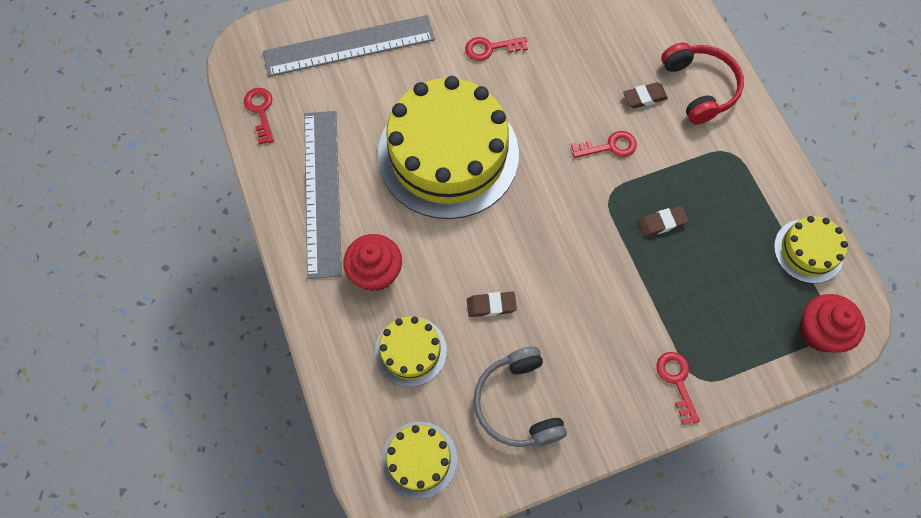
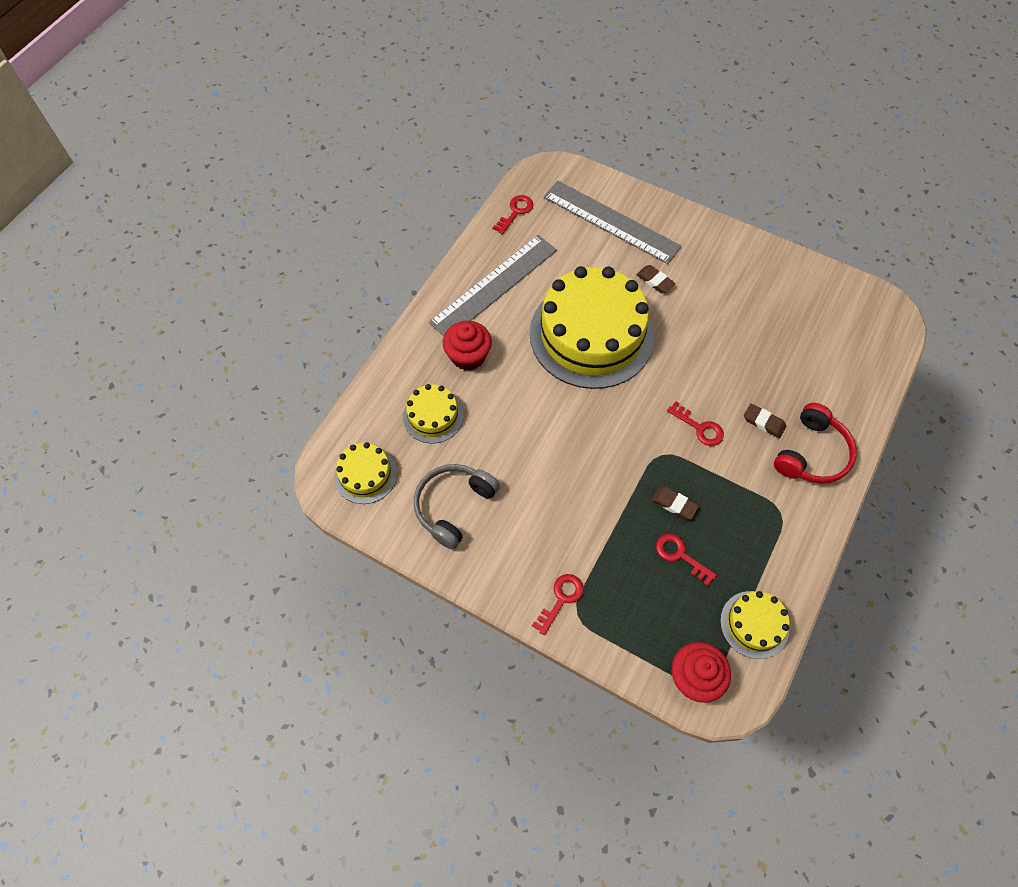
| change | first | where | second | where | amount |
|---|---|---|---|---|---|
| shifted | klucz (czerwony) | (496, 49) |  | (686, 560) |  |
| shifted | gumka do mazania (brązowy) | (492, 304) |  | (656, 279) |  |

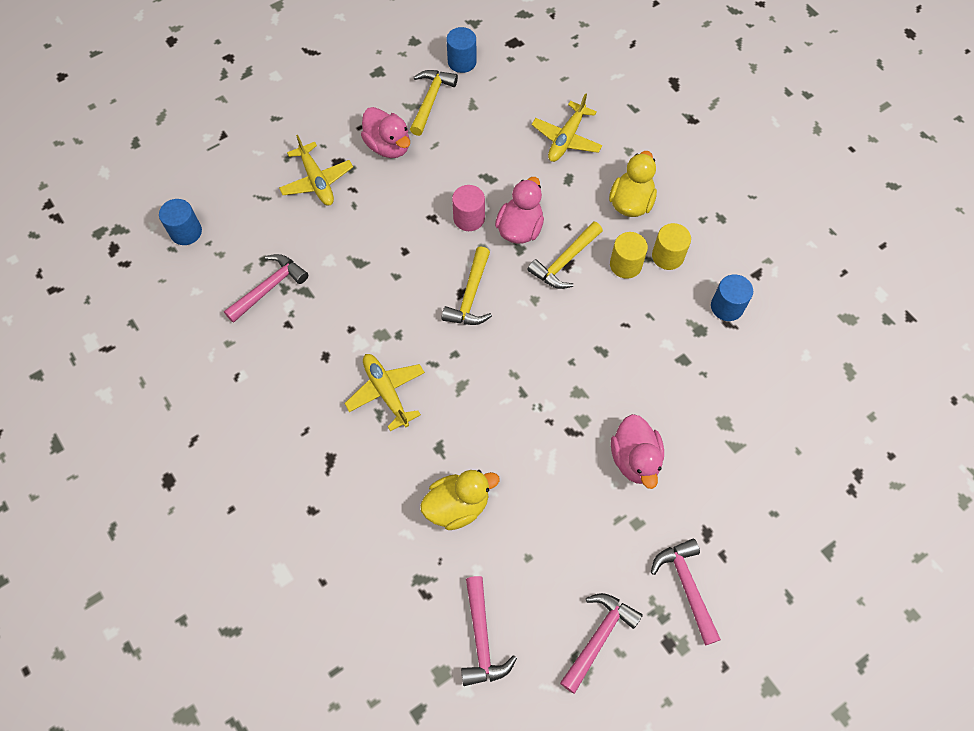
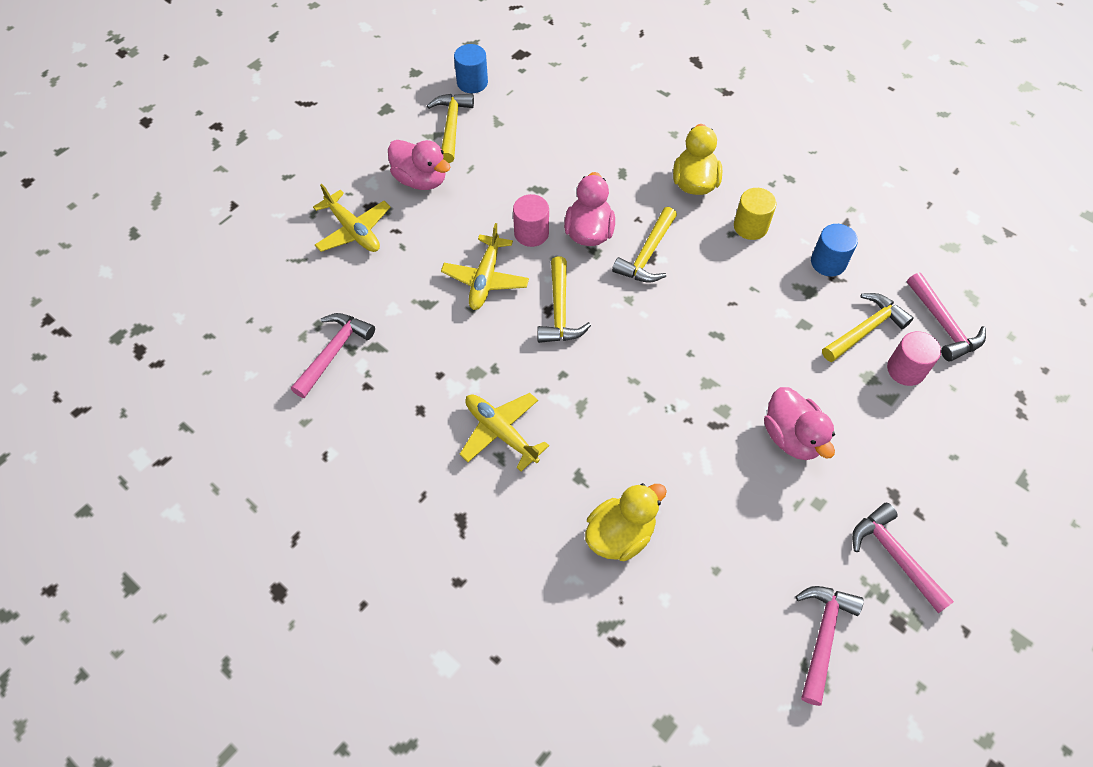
| change | first | where | second | where | amount |
|---|---|---|---|---|---|
| shifted | samolot (żółty) | (566, 127) |  | (485, 266) |  |
| gone | walec (niebieski) | (180, 222) |  |  |  |
| gone | walec (żółty) | (629, 255) |  |  |  |
| shifted | młotek (różowy) | (489, 631) |  | (946, 317) |  |
| new |  |  | młotek (żółty) | (868, 327) |  |
| new |  |  | walec (różowy) | (914, 358) |  |

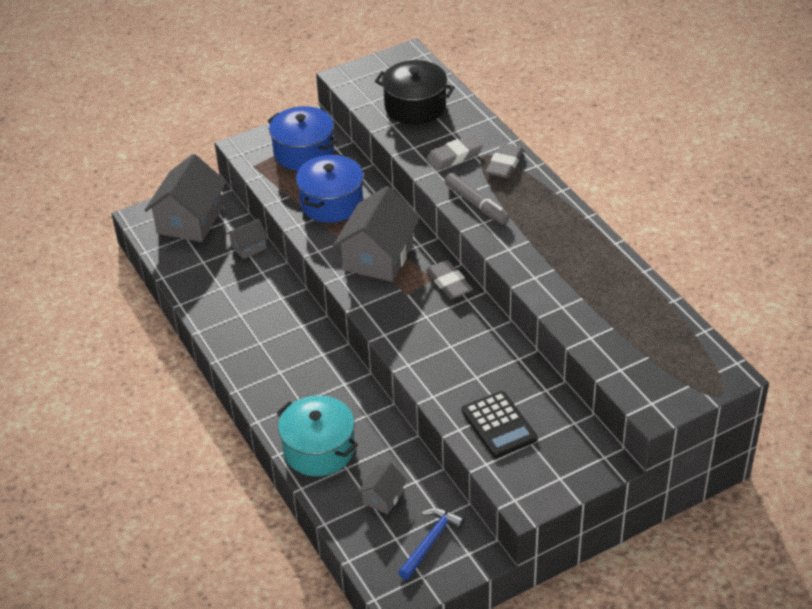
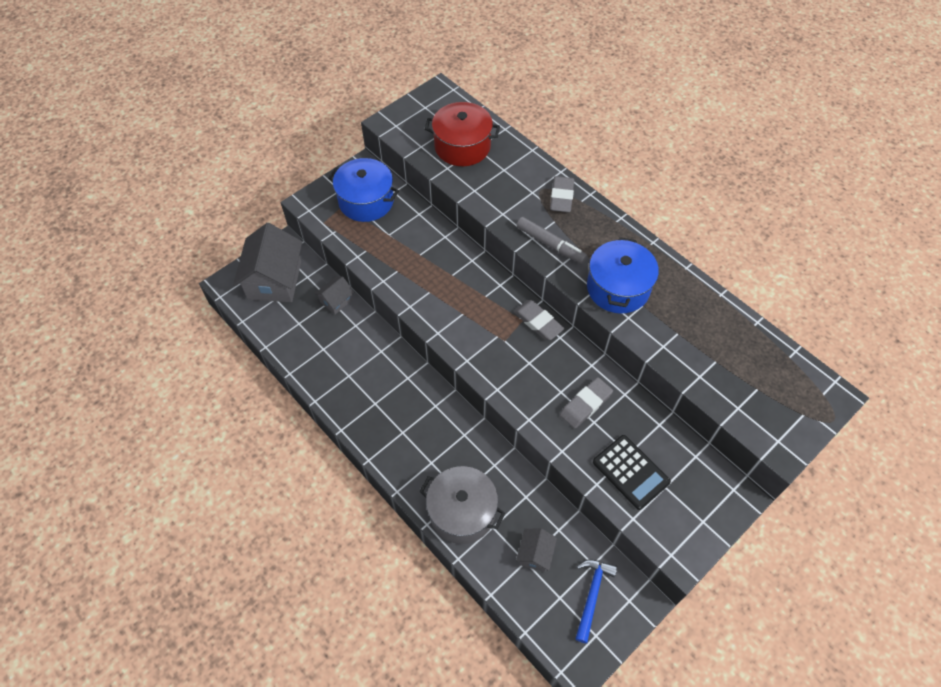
| change | first | where | second | where | amount |
|---|---|---|---|---|---|
| repainted | garnek (czarny) | (415, 92) | garnek (czerwony) | (462, 134) |  |
| shifted | gumka do mazania (szary) | (454, 153) |  | (586, 403) |  |
| shifted | garnek (niebieski) | (329, 189) |  | (623, 275) |  |
| gone | domek (szary) | (376, 234) |  |  |  |
| repainted | garnek (turkusowy) | (317, 435) | garnek (szary) | (462, 505) |  |

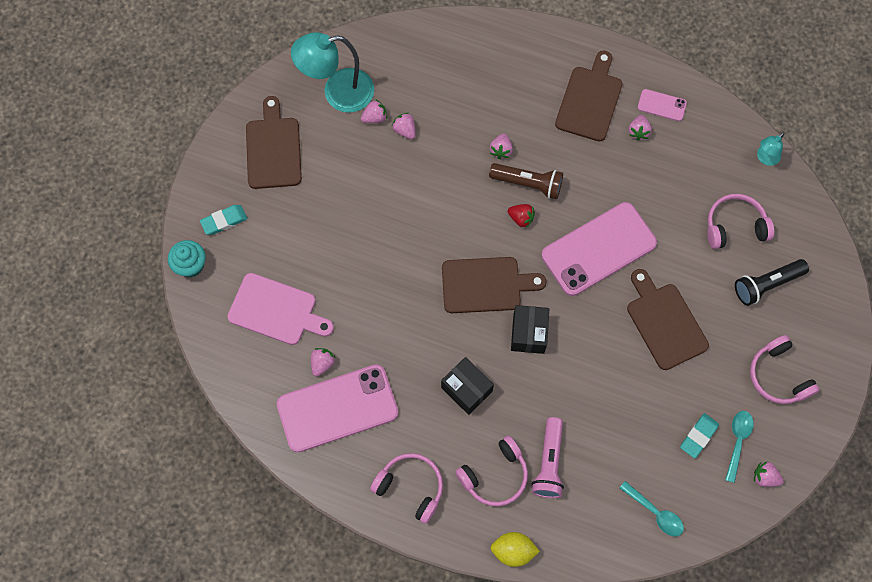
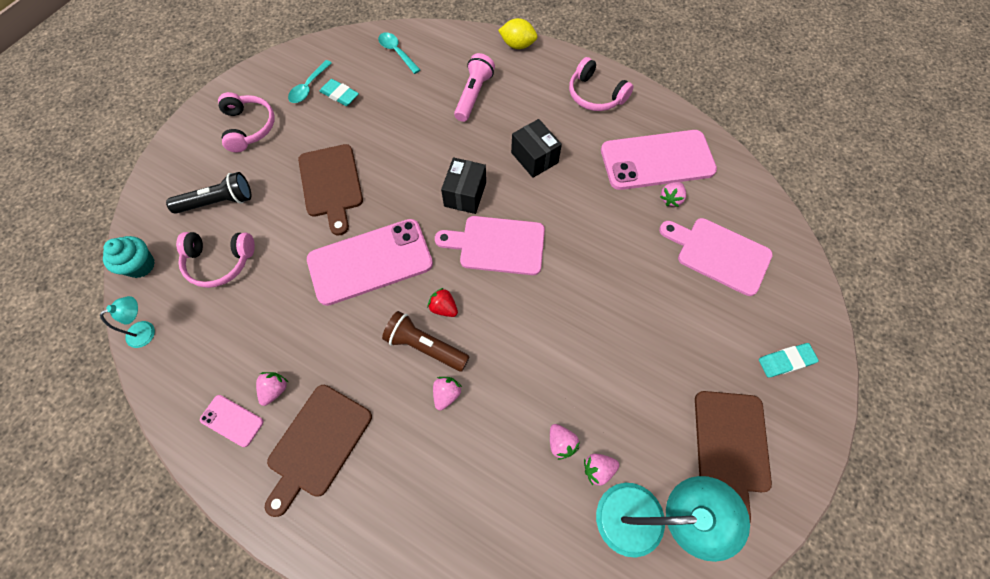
| change | first | where | second | where | amount |
|---|---|---|---|---|---|
| shifted | muffinka (turkusowy) | (187, 258) |  | (129, 257) |  |
| repainted | deska do krojenia (brązowy) | (494, 285) | deska do krojenia (różowy) | (490, 245) |  |
| rotated | gumka do mazania (turkusowy) | (699, 435) |  | (339, 92) | 75 degrees clockwise |
| gone | słuchawki (różowy) | (491, 471) |  |  |  |
| gone | truskawka (różowy) | (769, 474) |  |  |  |

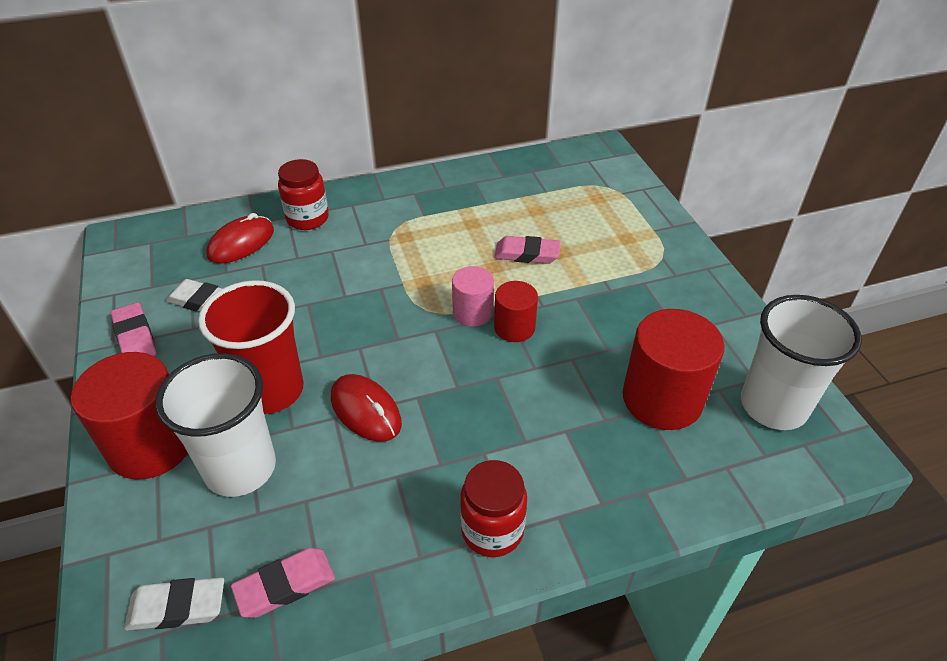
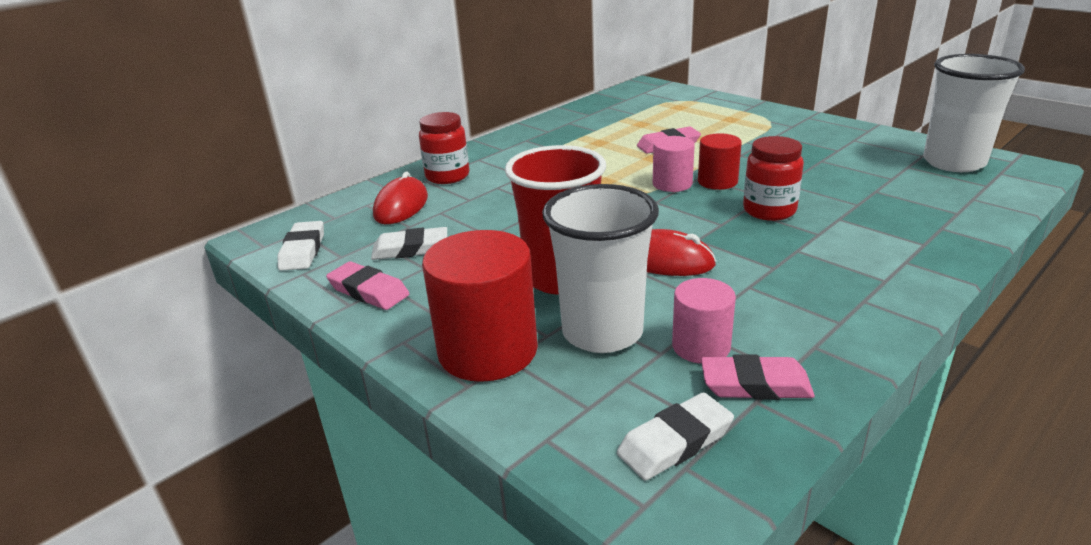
| change | first | where | second | where | amount |
|---|---|---|---|---|---|
| gone | walec (czerwony) | (674, 369) |  |  |  |
| shifted | słoik (czerwony) | (493, 508) |  | (773, 178) |  |
| rotated | gumka do mazania (różowy) | (283, 583) |  | (758, 377) | 60 degrees clockwise |
| new |  |  | gumka do mazania (biały) | (301, 246) |  |
| new |  |  | walec (różowy) | (704, 321) |  |

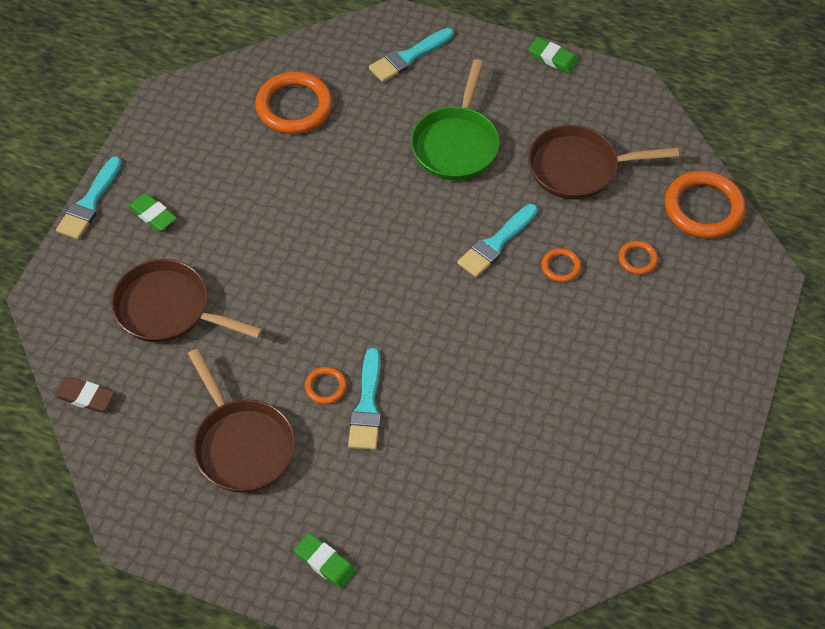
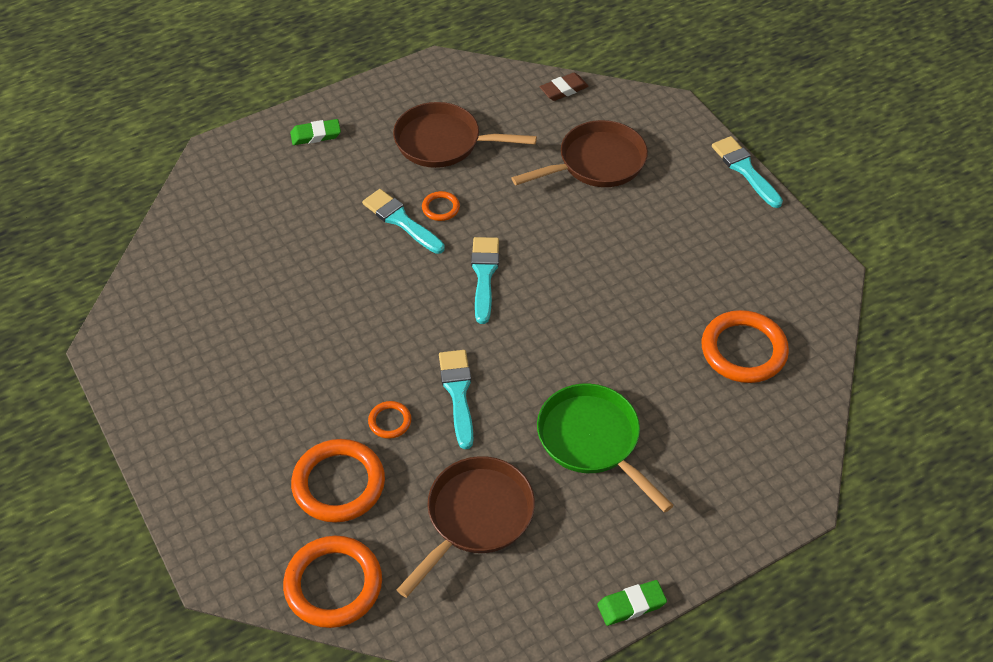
| change | first | where | second | where | amount |
|---|---|---|---|---|---|
| shifted | pędzel (turkusowy) | (411, 55) |  | (485, 280) |  |
| gone | gumka do mazania (zielony) | (152, 212) |  |  |  |
| scaled | pierścień (pomarańczowy) | (638, 258) |  | (338, 481) | x2.08 |

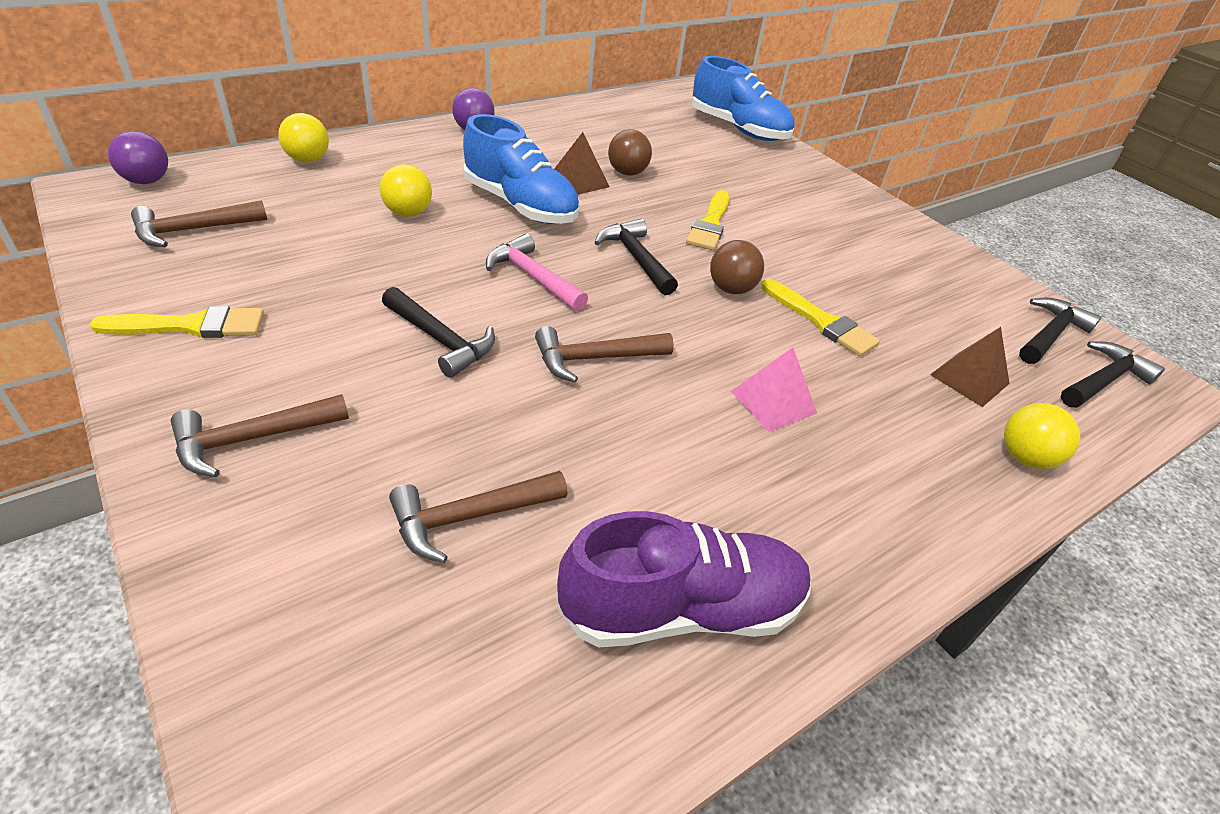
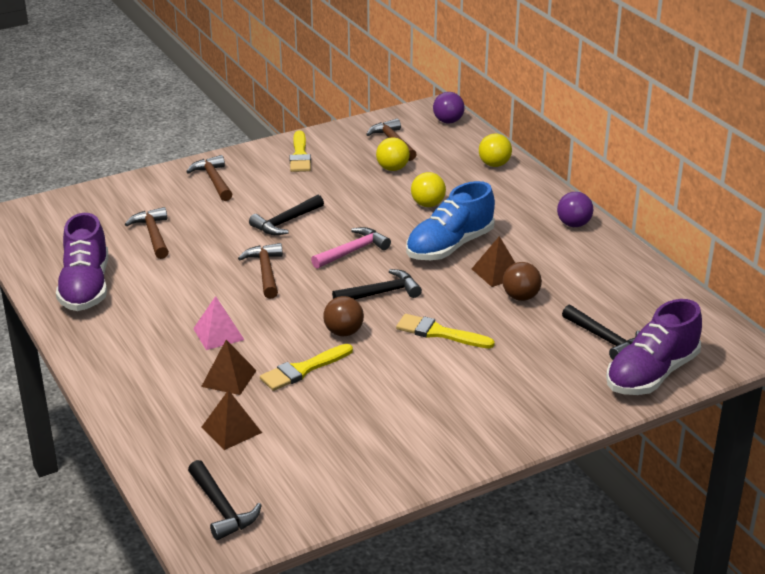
| change | first | where | second | where | amount |
|---|---|---|---|---|---|
| repainted | but (niebieski) | (743, 98) | but (fioletowy) | (654, 347) |  |
| shifted | młotek (czarny) | (1060, 331) |  | (601, 332) |  |
| shifted | piłka (żółty) | (1042, 436) |  | (393, 154) |  |
| new |  |  | piramida (brązowy) | (229, 367) |  |

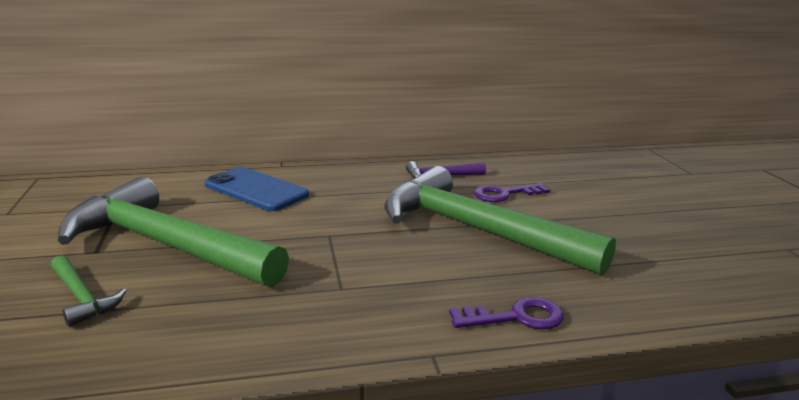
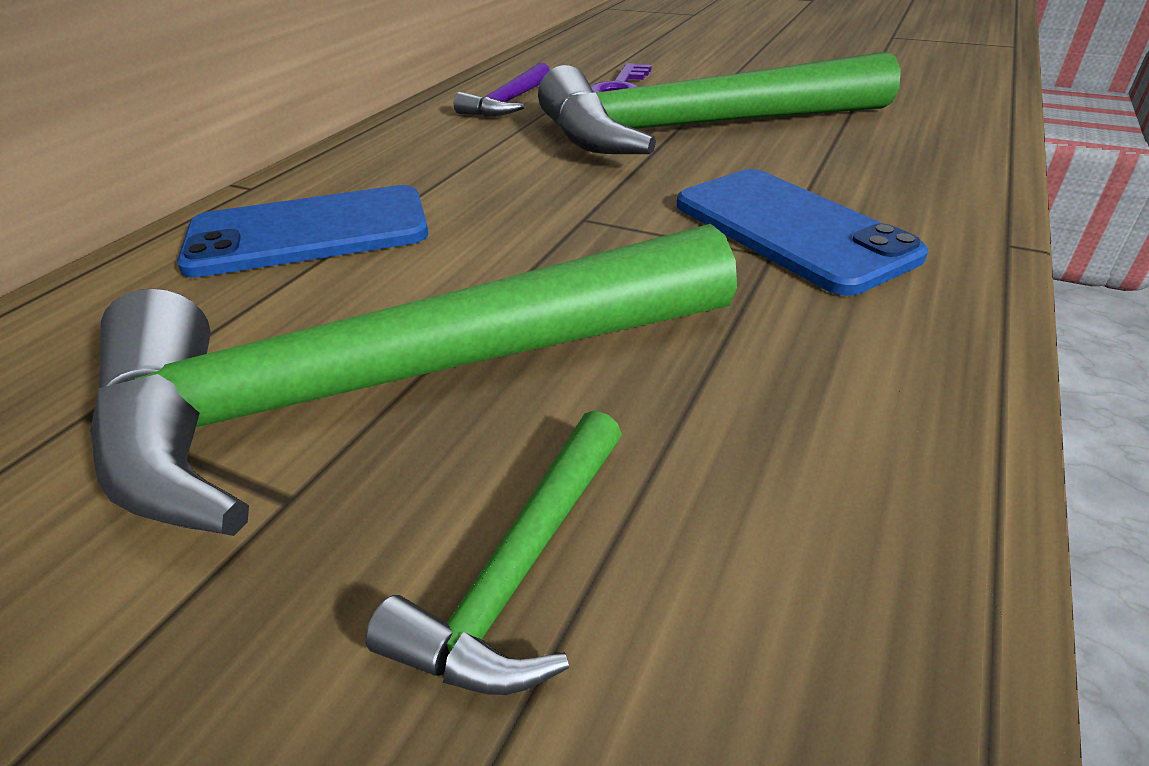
| change | first | where | second | where | amount |
|---|---|---|---|---|---|
| rotated | młotek (zielony) | (89, 291) |  | (493, 552) | 120 degrees clockwise |
| gone | klucz (fioletowy) | (506, 313) |  |  |  |
| new |  |  | telefon (niebieski) | (802, 232) |  |

